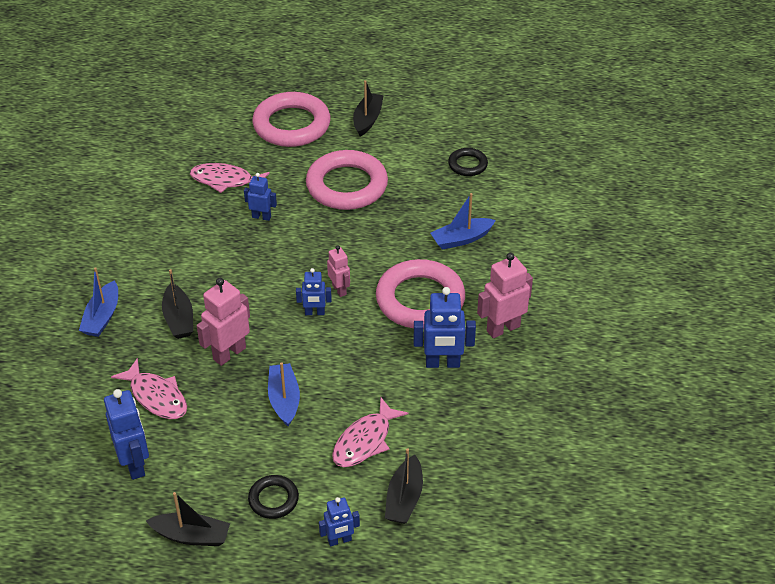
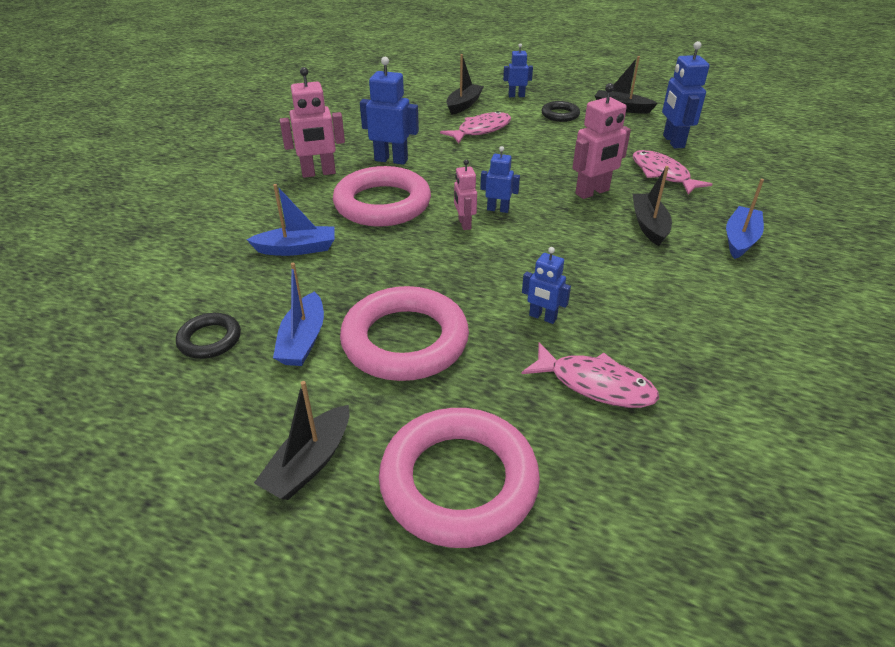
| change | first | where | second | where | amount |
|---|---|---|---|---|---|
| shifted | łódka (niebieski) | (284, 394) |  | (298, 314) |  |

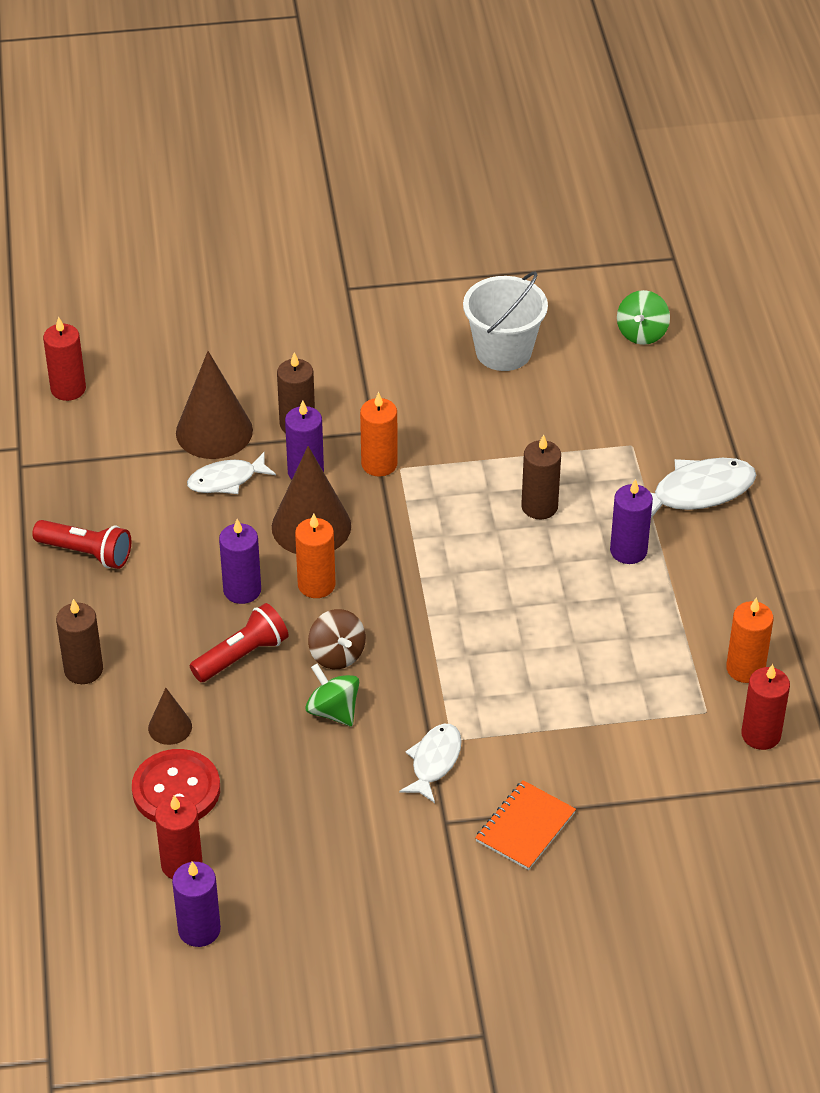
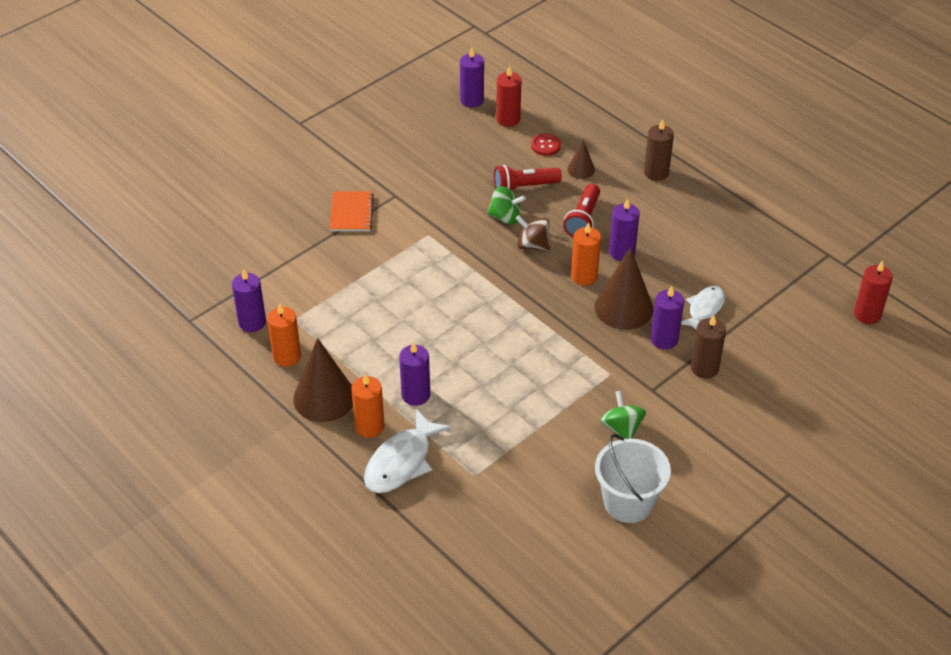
| change | first | where | second | where | amount |
|---|---|---|---|---|---|
| shifted | bączek (zielony) | (643, 317) |  | (623, 415) |  |
| shifted | stożek (brązowy) | (214, 405) |  | (323, 380) |  |
| shifted | świeca (pomarańczowy) | (379, 434) |  | (367, 405) |  |
| gone | świeca (brązowy) | (541, 477) |  |  |  |
| shifted | latarka (czerwony) | (81, 544) |  | (528, 178) |  |
| repainted | świeca (czerwony) | (765, 707) | świeca (fioletowy) | (249, 300) |  |
| gone | ryba (biały) | (430, 763) |  |  |  |
| scaled | guzik (czerwony) | (176, 785) |  | (546, 145) | x0.56 |

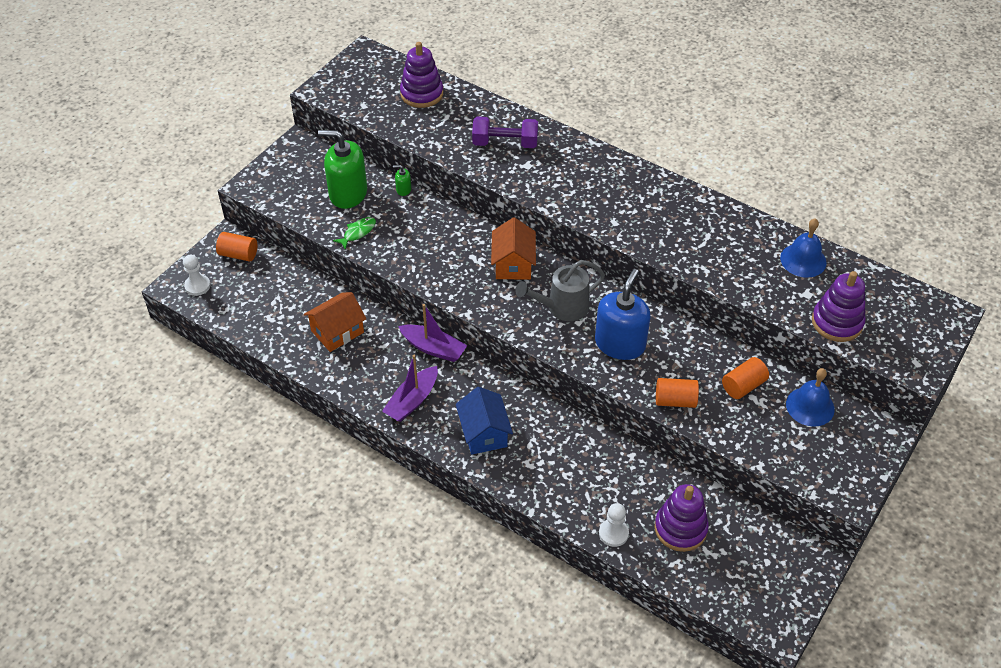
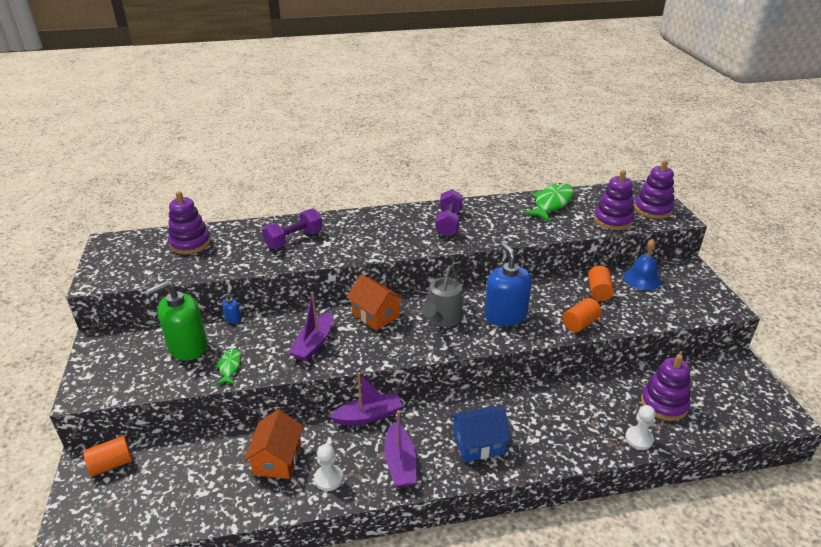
| change | first | where | second | where | amount |
|---|---|---|---|---|---|
| repainted | dozownik mydła (zielony) | (402, 180) | dozownik mydła (niebieski) | (230, 309) |  |
| swapped | dzwonek (niebieski) | (803, 247) | ryba (zielony) | (548, 202) |  |
| shifted | pionek (biały) | (196, 275) |  | (328, 467) |  |
| rotated | domek (niebieski) | (484, 421) |  | (480, 434) | 45 degrees counterclockwise |
| new |  |  | zabawka nakładanka (fioletowy) | (654, 189) |  |
| new |  |  | hantel (fioletowy) | (449, 213) |  |
| new |  |  | łódka (fioletowy) | (310, 326) |  |

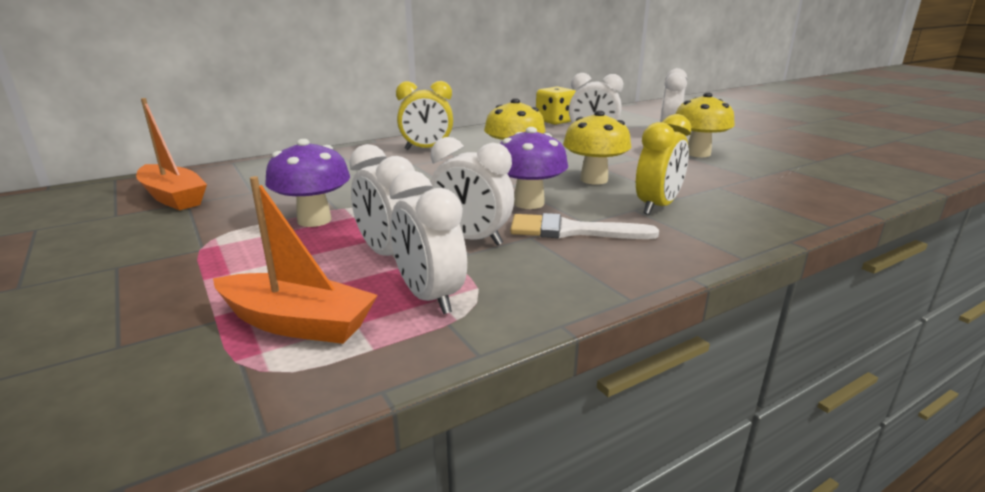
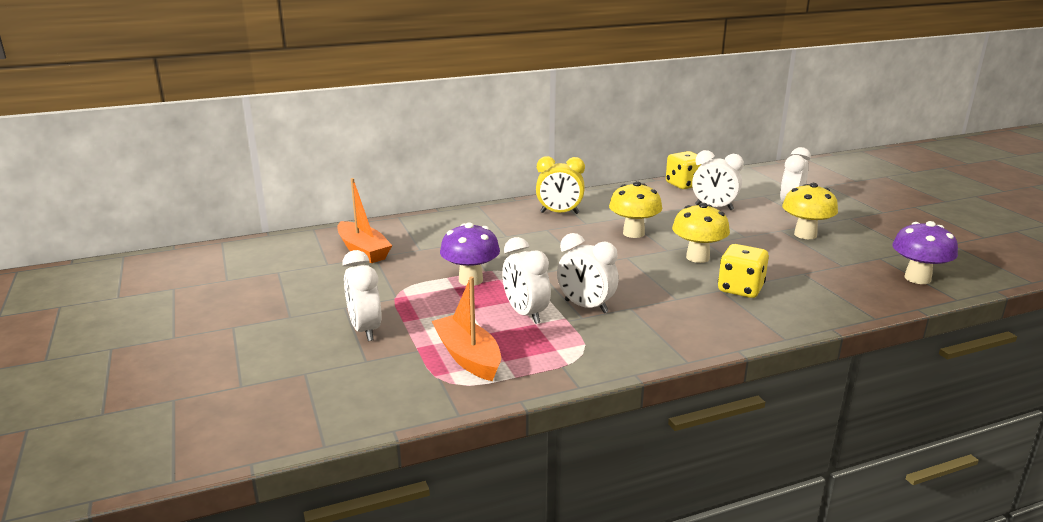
| change | first | where | second | where | amount |
|---|---|---|---|---|---|
| swapped | budzik (żółty) | (663, 164) | kostka do gry (żółty) | (743, 271) |  |
| shifted | grzyb (fioletowy) | (534, 168) |  | (925, 252) |  |
| shifted | budzik (biały) | (428, 242) |  | (362, 295) |  |
| rotated | łódka (pomarańczowy) | (295, 260) |  | (466, 328) | 150 degrees counterclockwise |
| gone | pędzel (biały) | (584, 226) |  |  |  |

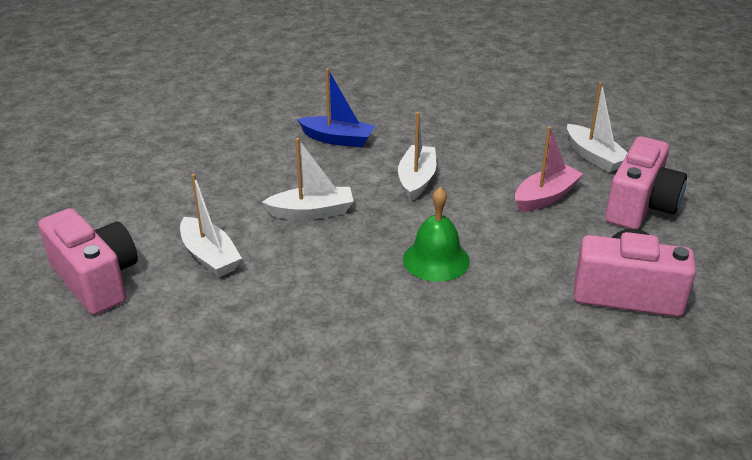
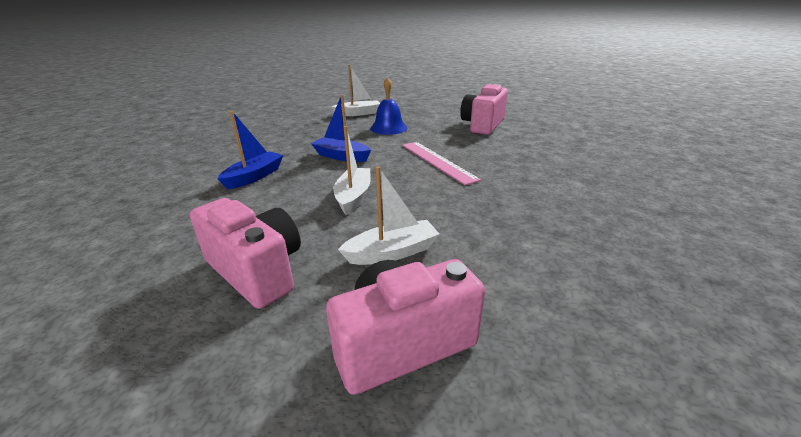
| change | first | where | second | where | amount |
|---|---|---|---|---|---|
| repainted | łódka (biały) | (417, 156) | łódka (niebieski) | (341, 128) |  |
| swapped | łódka (różowy) | (549, 169) | dzwonek (niebieski) | (389, 106) |  |
| shifted | aparat fotograficzny (różowy) | (646, 182) |  | (245, 253) |  |
| swapped | dzwonek (zielony) | (436, 234) | linijka (różowy) | (441, 163) |  |

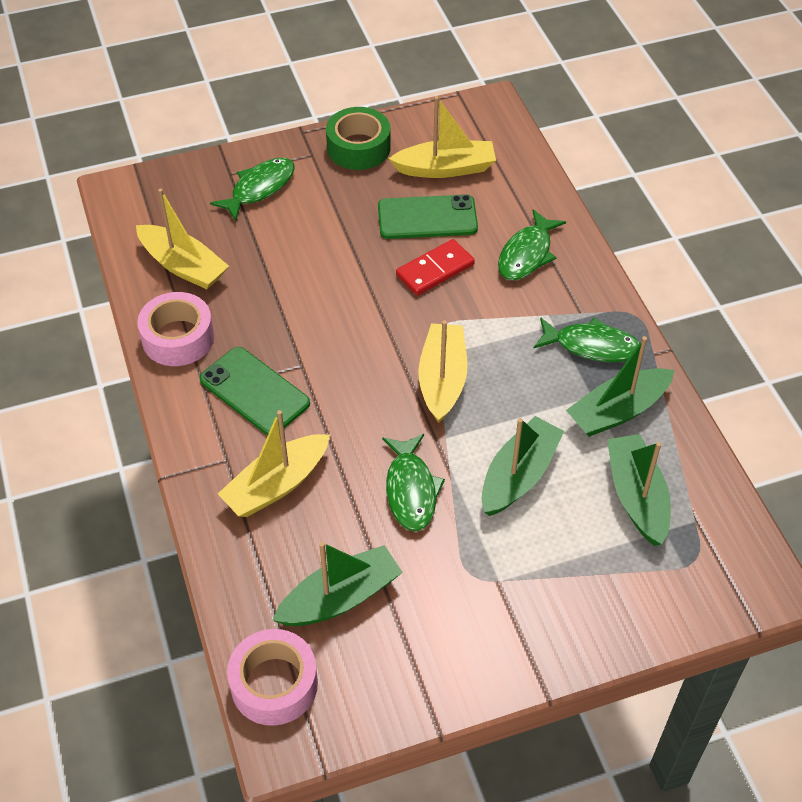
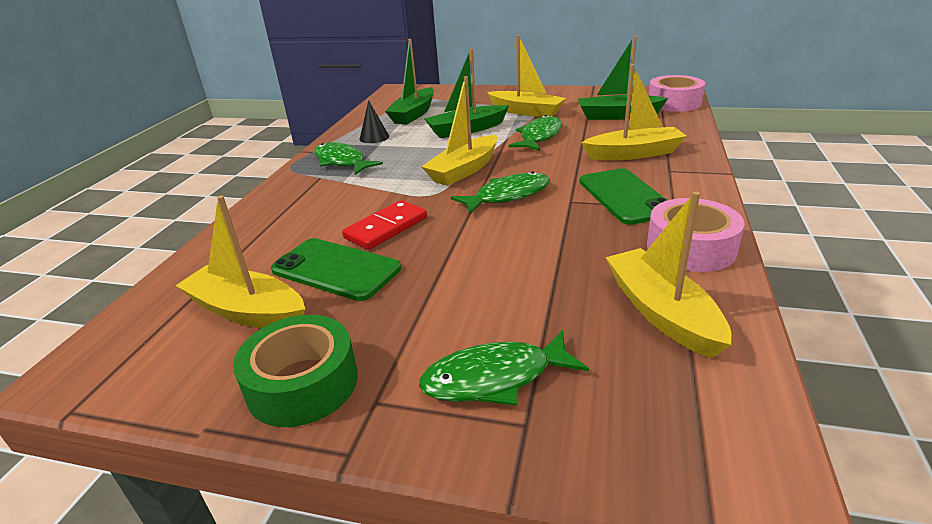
| change | first | where | second | where | amount |
|---|---|---|---|---|---|
| shifted | ryba (zielony) | (532, 244) |  | (500, 193) |  |
| rotated | kostka domina (czerwony) | (435, 267) |  | (384, 225) | 45 degrees counterclockwise |
| swapped | łódka (zielony) | (620, 386) | stożek (czarny) | (374, 121) |  |
| new |  |  | łódka (żółty) | (526, 76) |  |

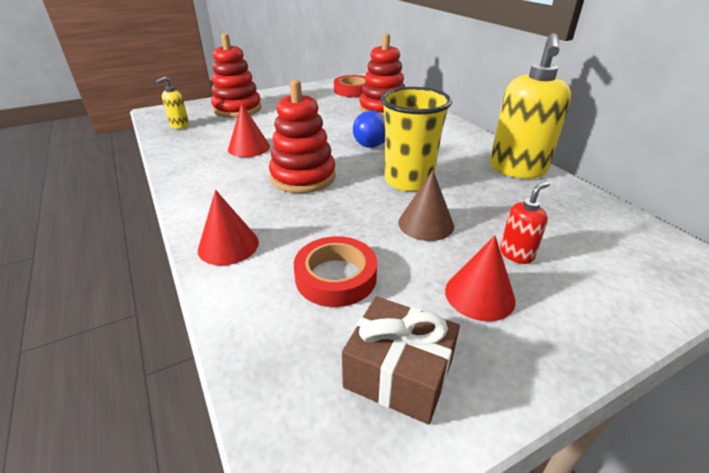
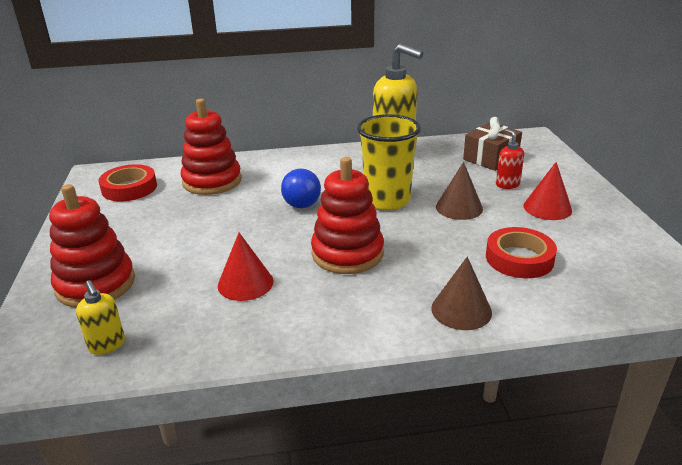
| change | first | where | second | where | amount |
|---|---|---|---|---|---|
| repainted | stożek (czerwony) | (228, 228) | stożek (brązowy) | (461, 293) |  |
| shifted | prezent (brązowy) | (401, 360) |  | (492, 144) |  |

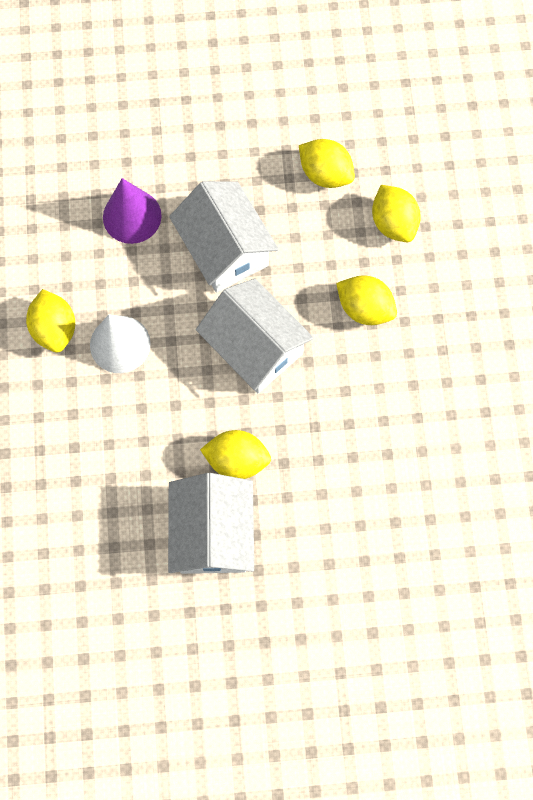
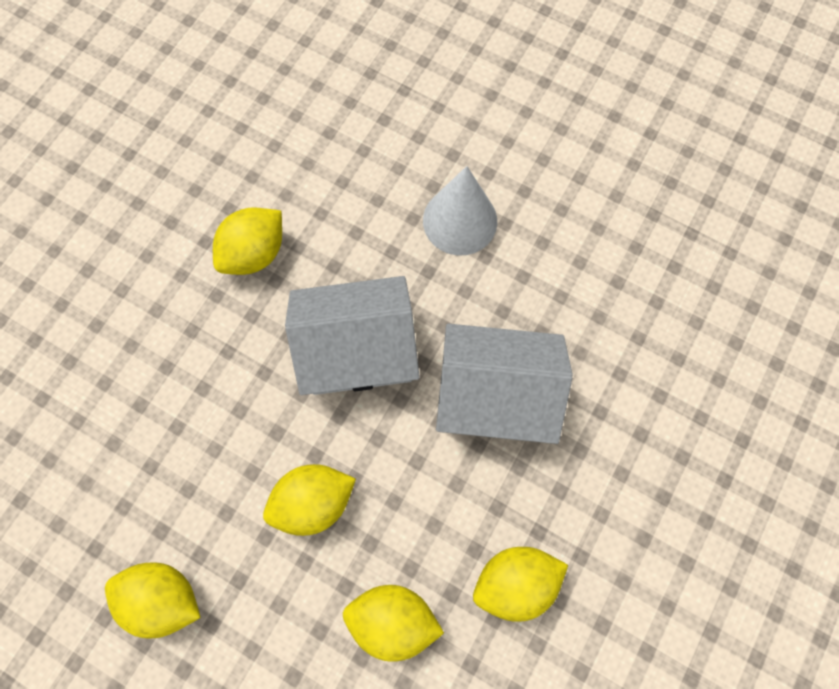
| change | first | where | second | where | amount |
|---|---|---|---|---|---|
| gone | stożek (fioletowy) | (132, 211) |  |  |  |
| shifted | cytryna (żółty) | (50, 321) |  | (153, 600) |  |
| gone | domek (biały) | (211, 523) |  |  |  |

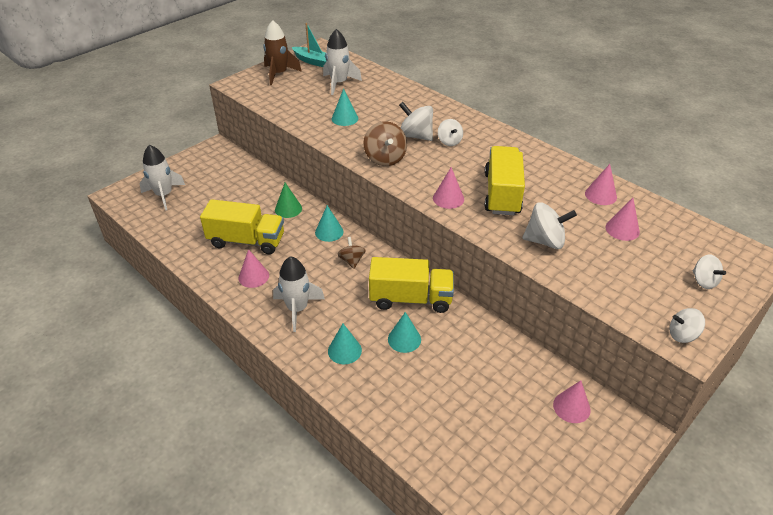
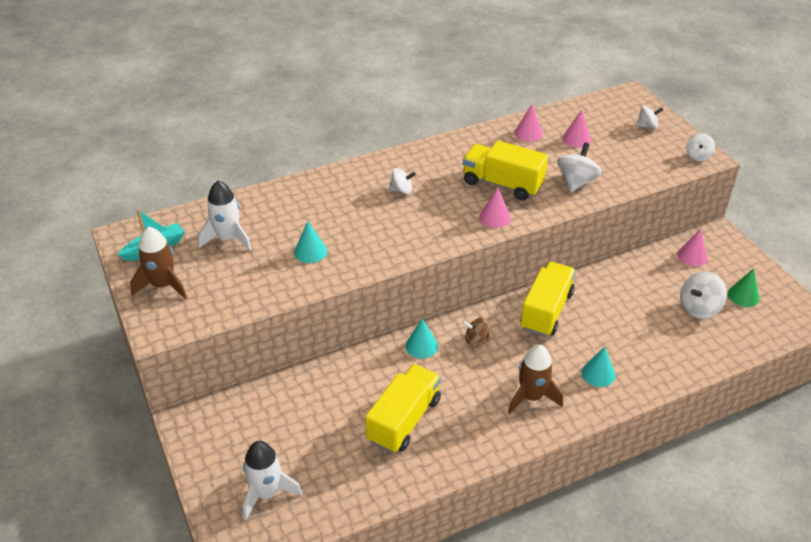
| change | first | where | second | where | amount |
|---|---|---|---|---|---|
| shifted | bączek (biały) | (416, 121) |  | (703, 295) |  |
| gone | bączek (brązowy) | (385, 143) |  |  |  |
| shifted | stożek (zielony) | (288, 200) |  | (743, 287) |  |
| gone | stożek (różowy) | (254, 268) |  |  |  |
| repainted | rakieta (biały) | (299, 294) | rakieta (brązowy) | (535, 379) |  |
| gone | stożek (turkusowy) | (404, 332) |  |  |  |

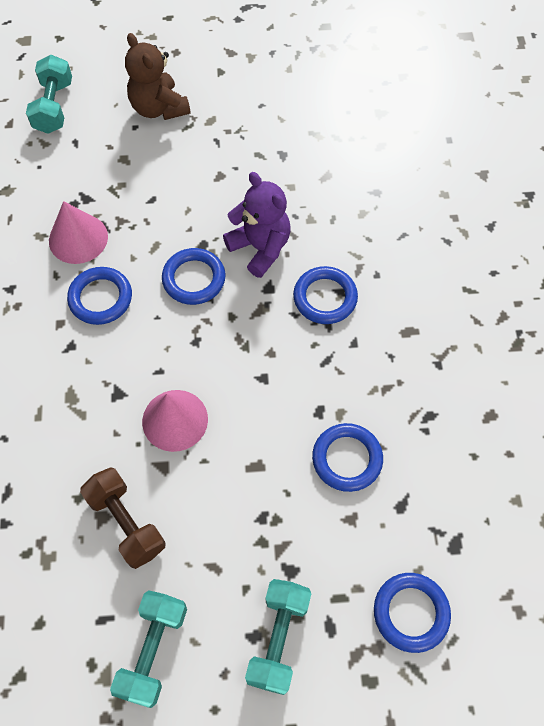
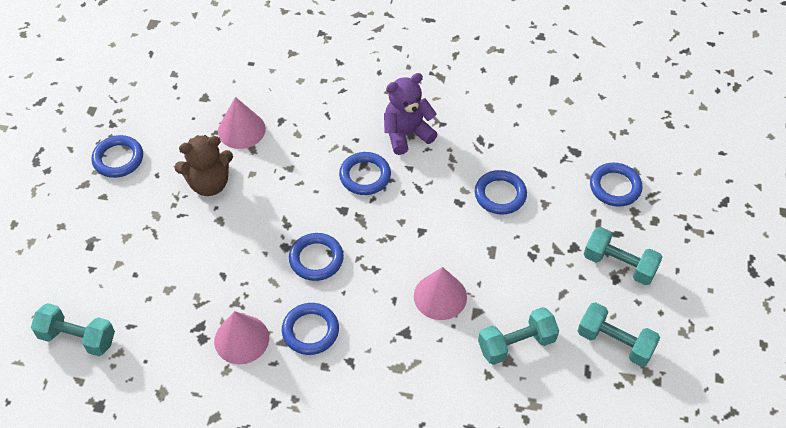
| change | first | where | second | where | amount |
|---|---|---|---|---|---|
| shifted | miś (brązowy) | (158, 76) |  | (204, 165) |  |
| shifted | miś (fioletowy) | (256, 225) |  | (411, 114) |  |
| repainted | hantel (brązowy) | (123, 518) | hantel (turkusowy) | (518, 336) |  |
| new |  |  | stożek (różowy) | (242, 123) |  |
| new |  |  | pierścień (niebieski) | (117, 156) |  |

